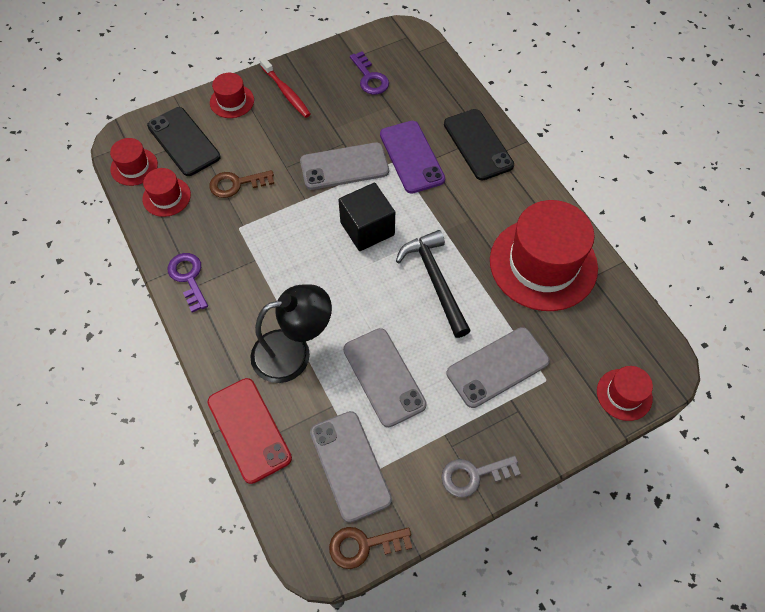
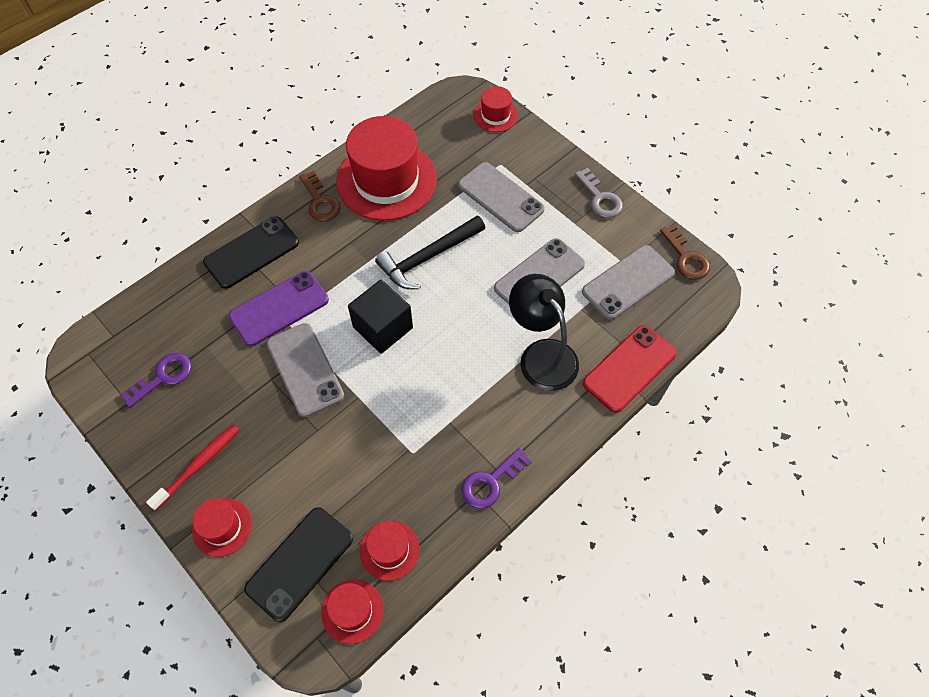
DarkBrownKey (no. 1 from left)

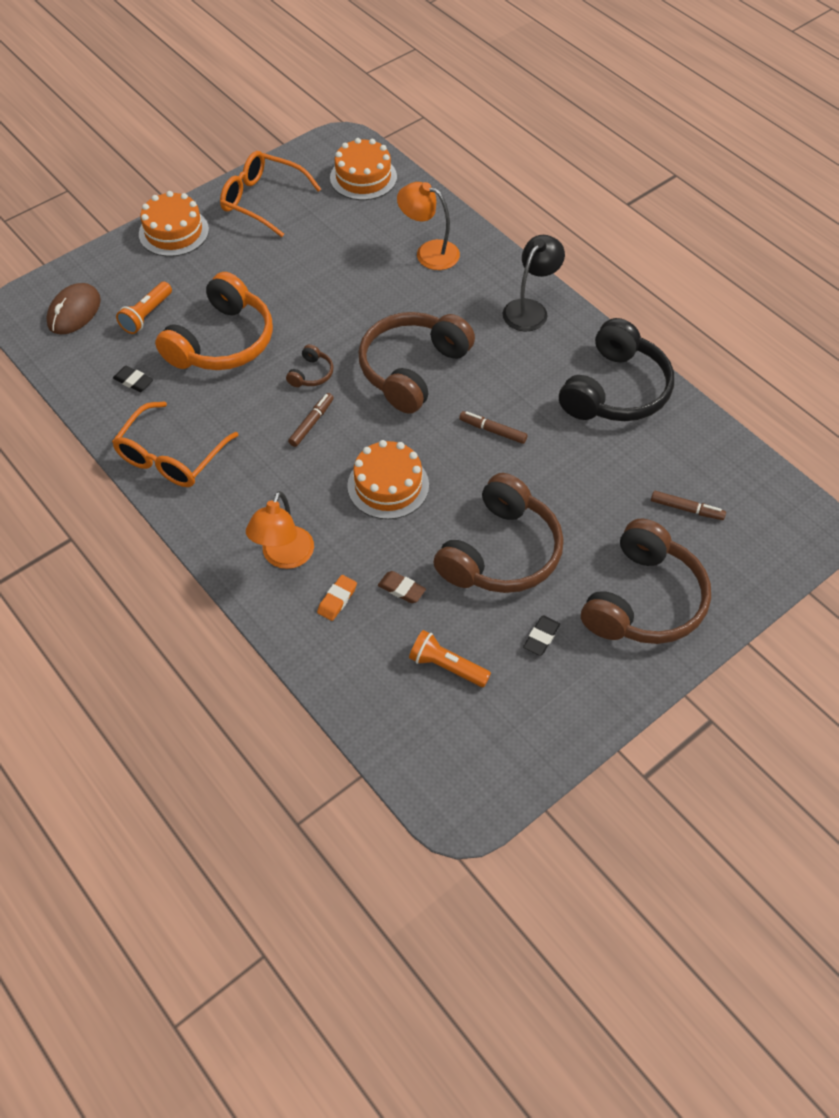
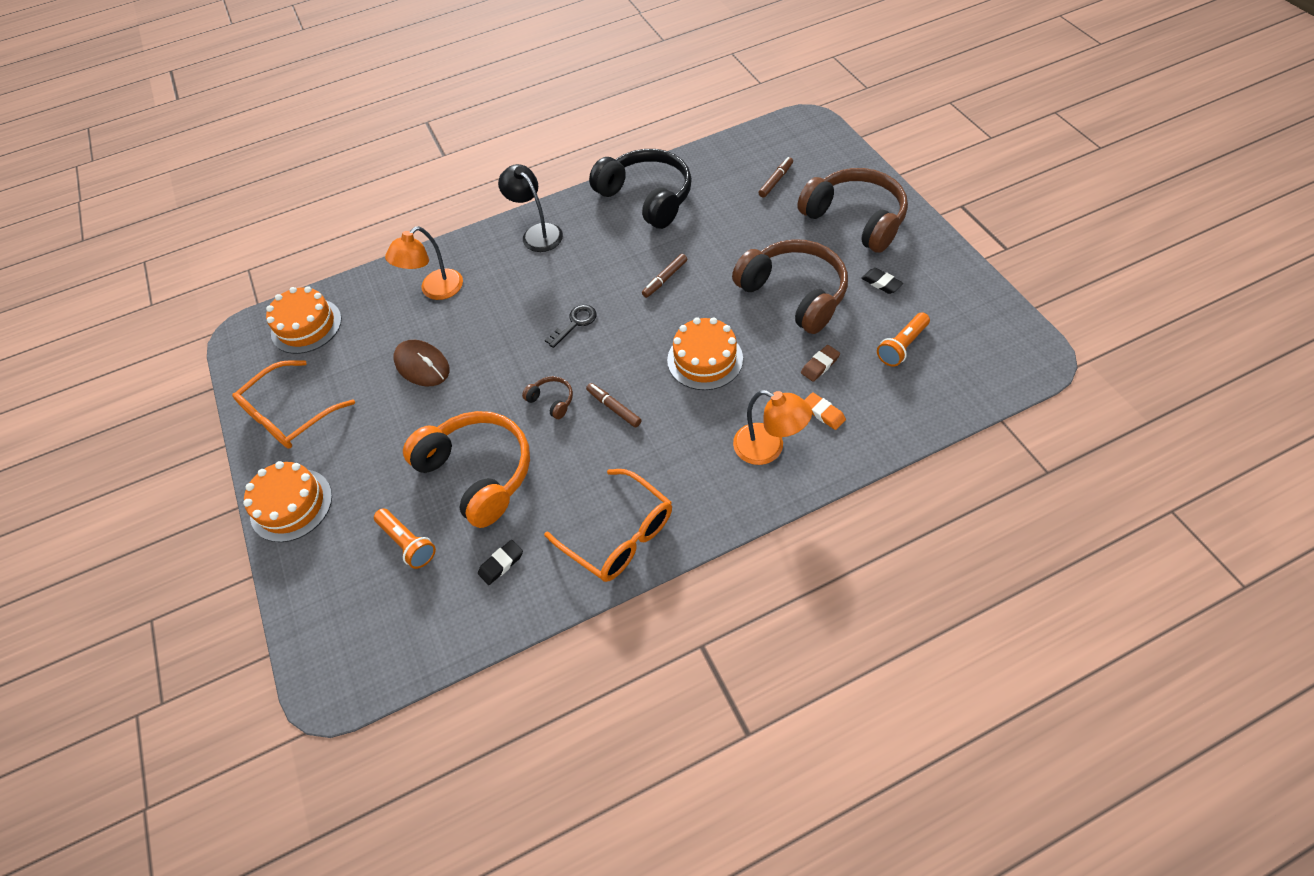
DarkBrownMouse
BlackKey

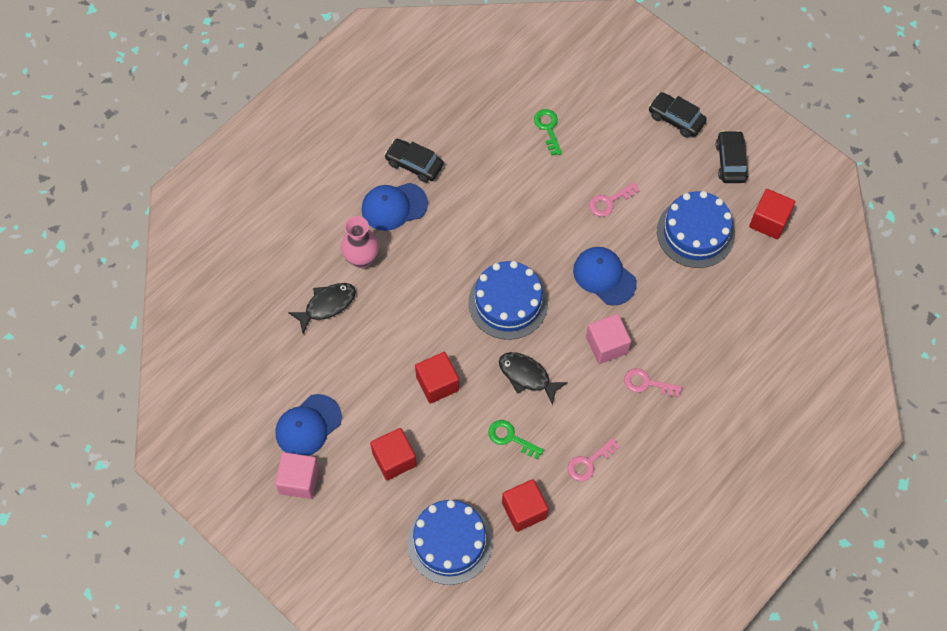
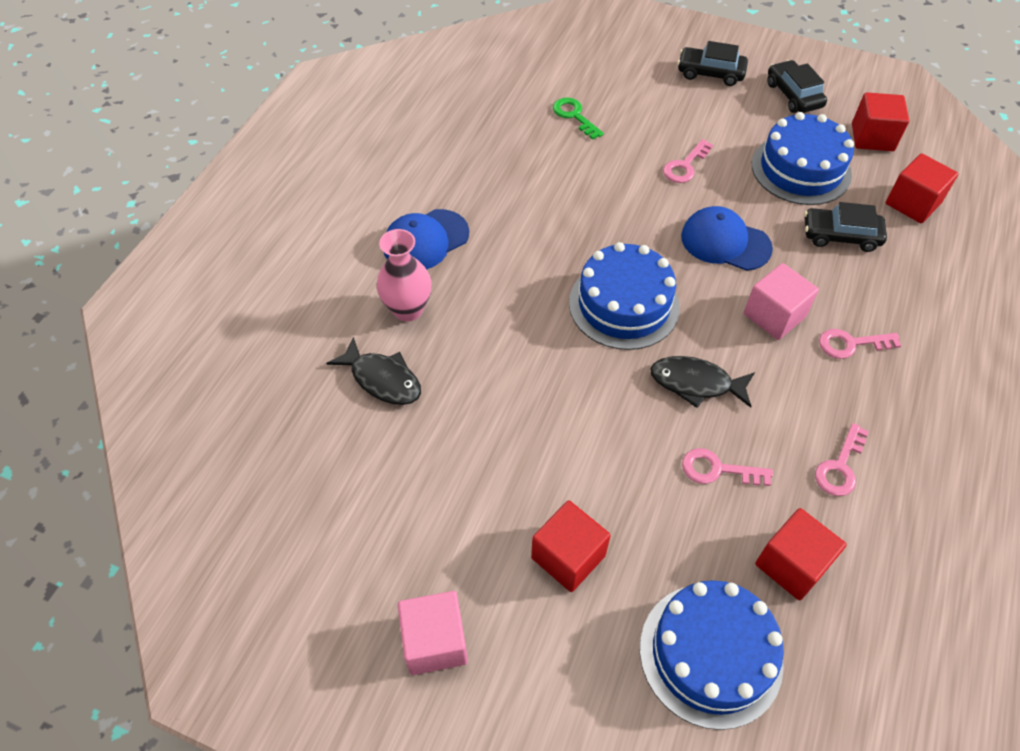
BlueBaseballCap (no. 1 from left in the first image)
BlackCar (no. 3 from left)
ScarletCube (no. 4 from left)
PinkKey (no. 2 from left)
BlackToyFish (no. 1 from left)

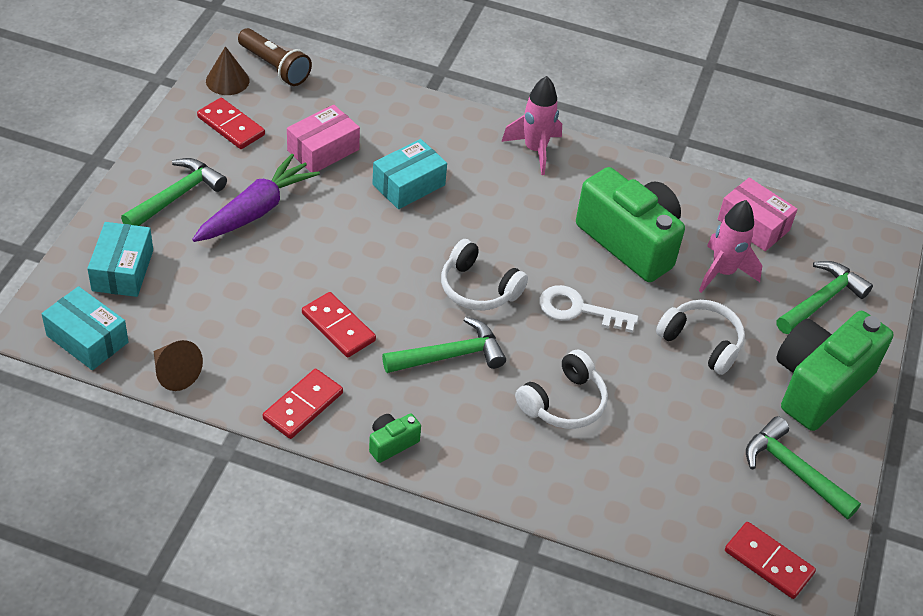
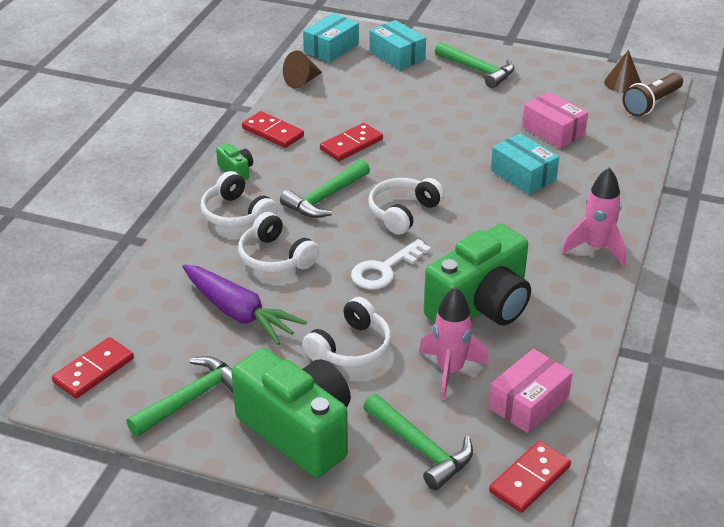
WhiteHeadphones (no. 1 from left)
RoyalPurpleRootVegetable
ScarletDomino (no. 4 from left)
TealBox (no. 2 from left)
LeafGreenClawHammer (no. 2 from left)
WhiteKey

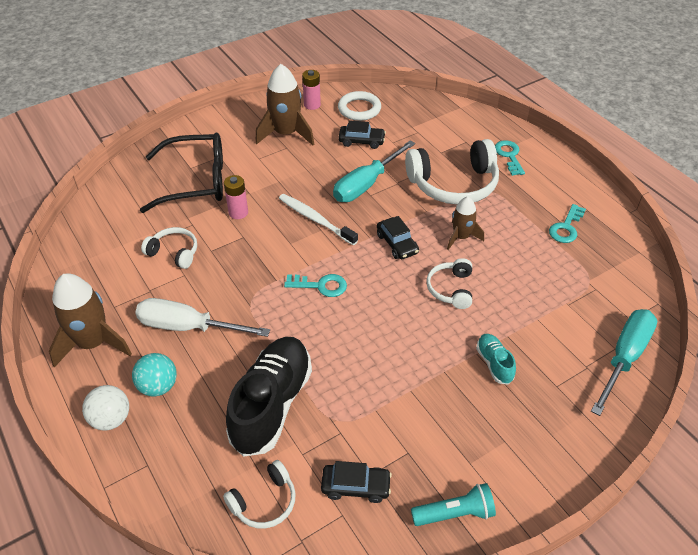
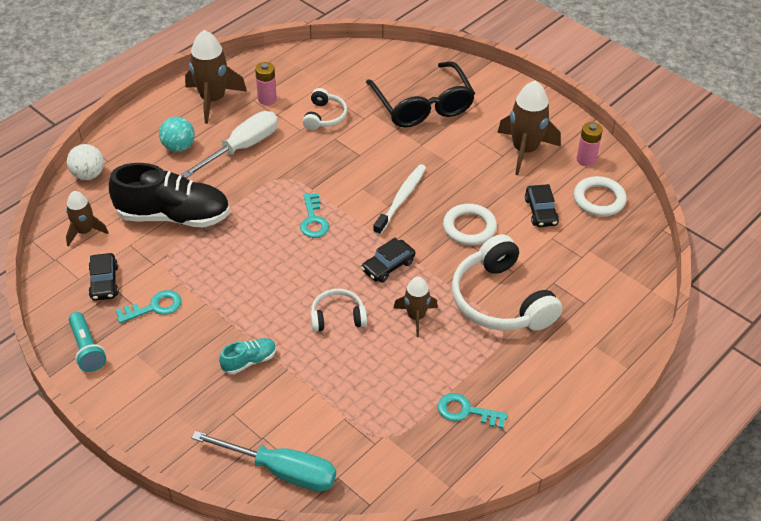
WhiteSphere
PinkPowerCell (no. 1 from left)
TealKey (no. 1 from left)
DarkBrownToyRocket (no. 1 from left)
WhiteRing (no. 1 from left)
WhiteFlatScrewdriver

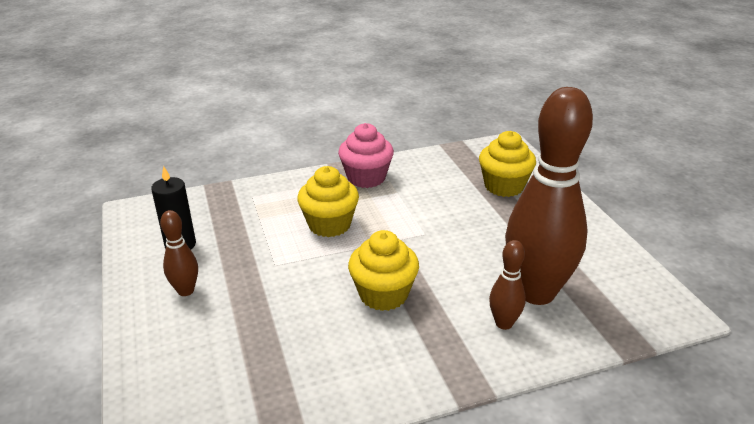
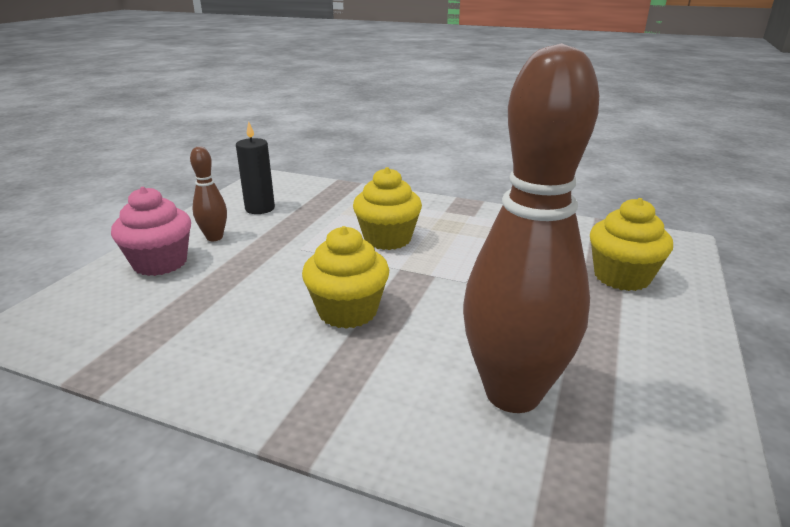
DarkBrownSkittle (no. 2 from left in the first image)
PinkFairyCake

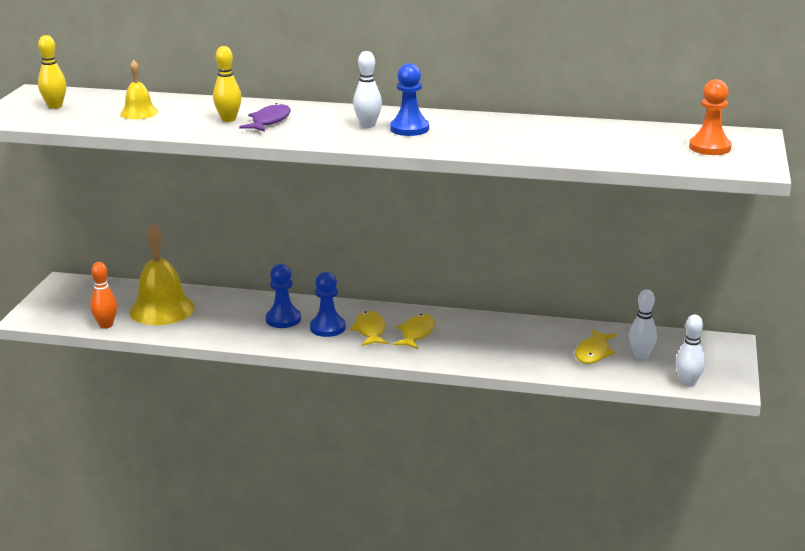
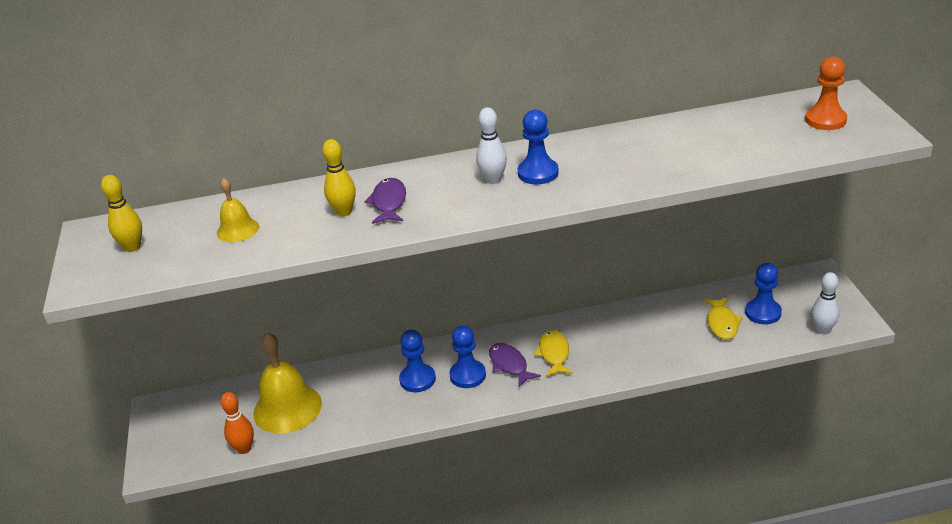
BluePawn (no. 4 from left)
RoyalPurpleToyFish (no. 2 from left)

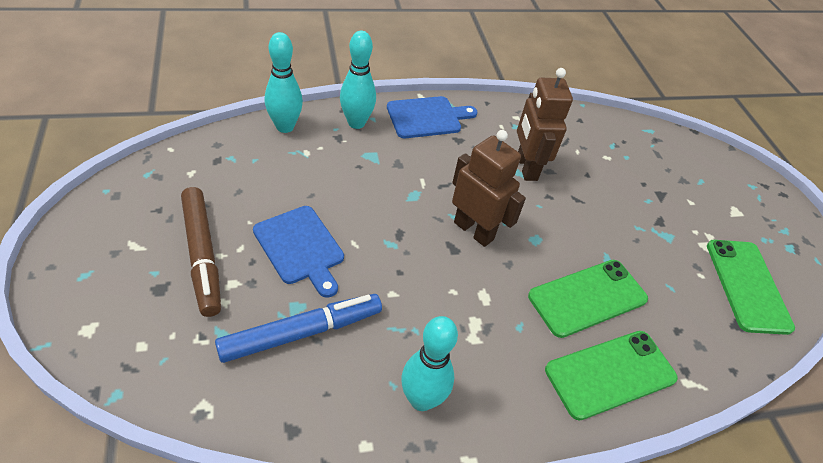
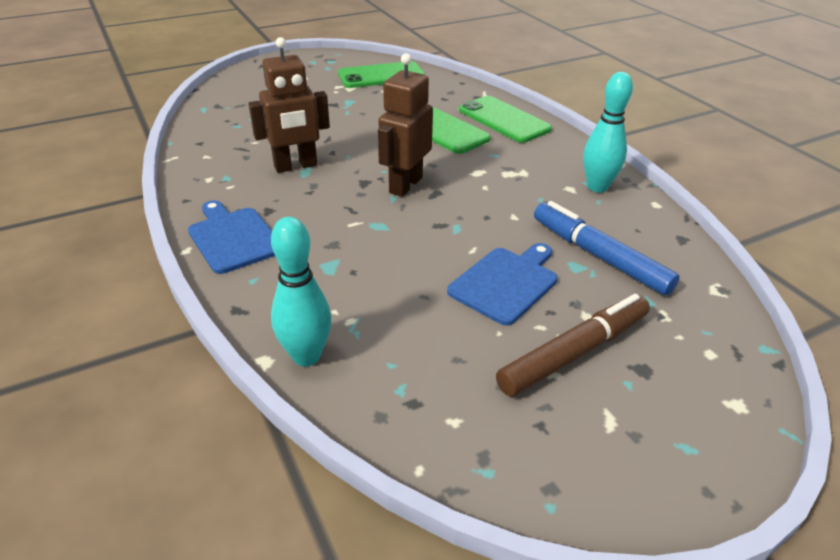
TealSkittle (no. 2 from left in the first image)

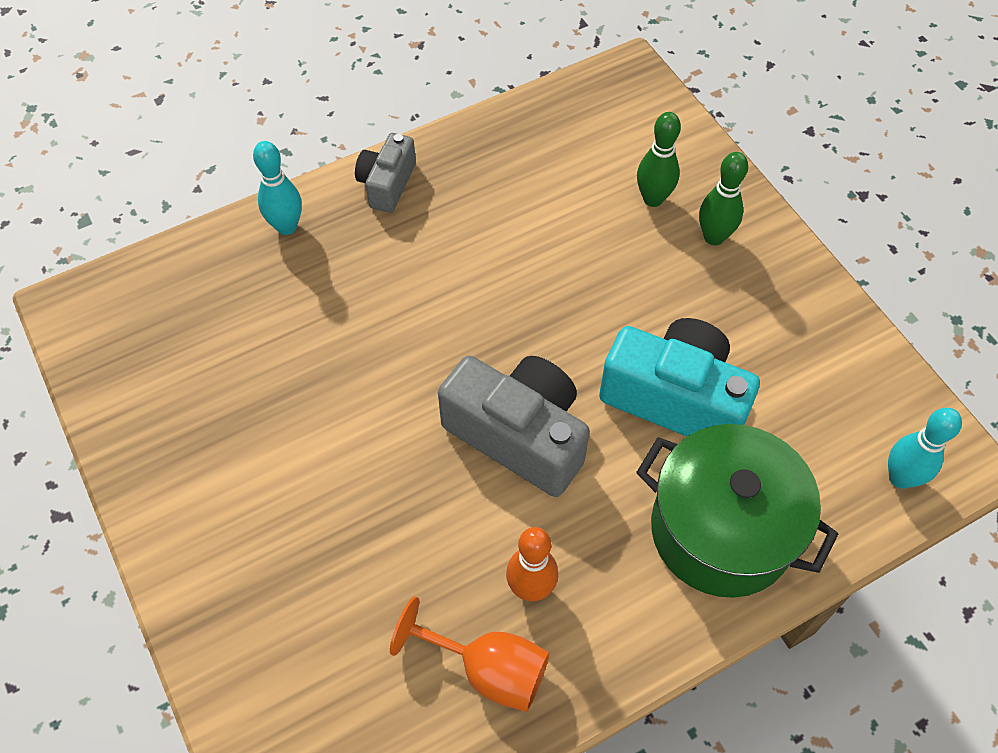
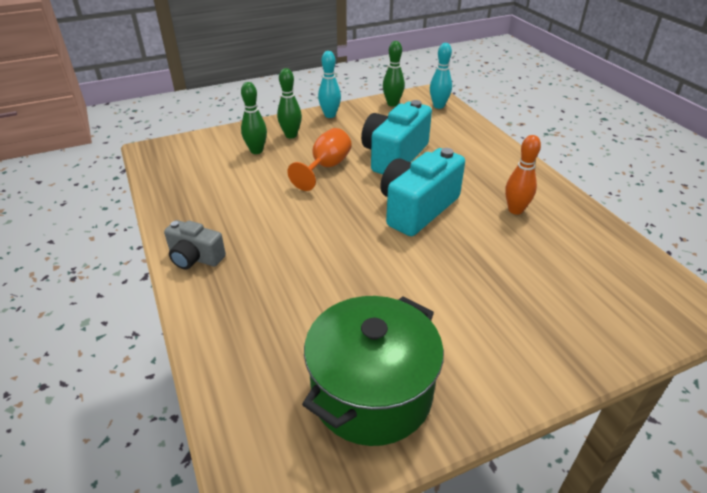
LeafGreenSkittle (no. 3 from left)
TealSkittle (no. 1 from left)
BrightOrangeChalice
LeafGreenCookingPot
TealPhotoCamera (no. 2 from left)

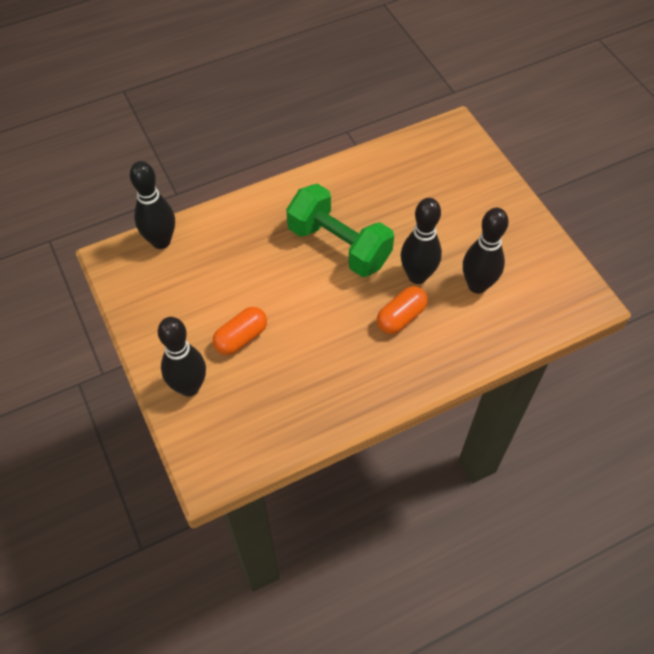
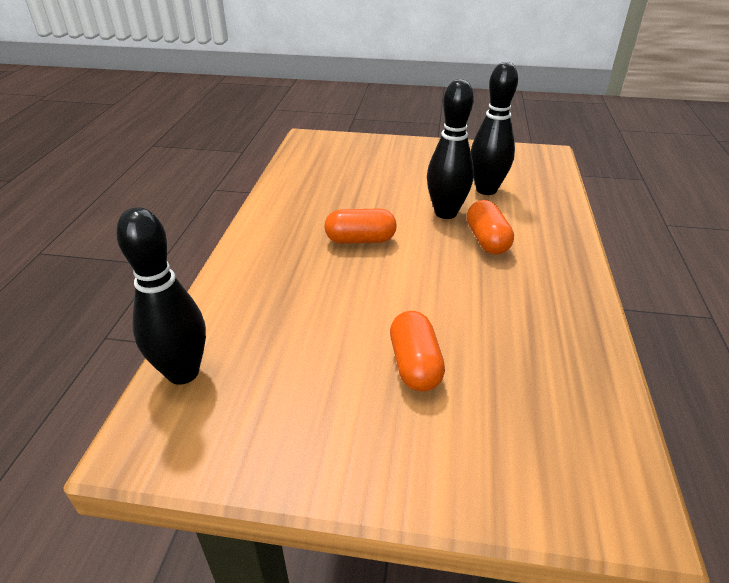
BlackSkittle (no. 2 from left in the first image)
BrightOrangePillShape (no. 1 from left)

